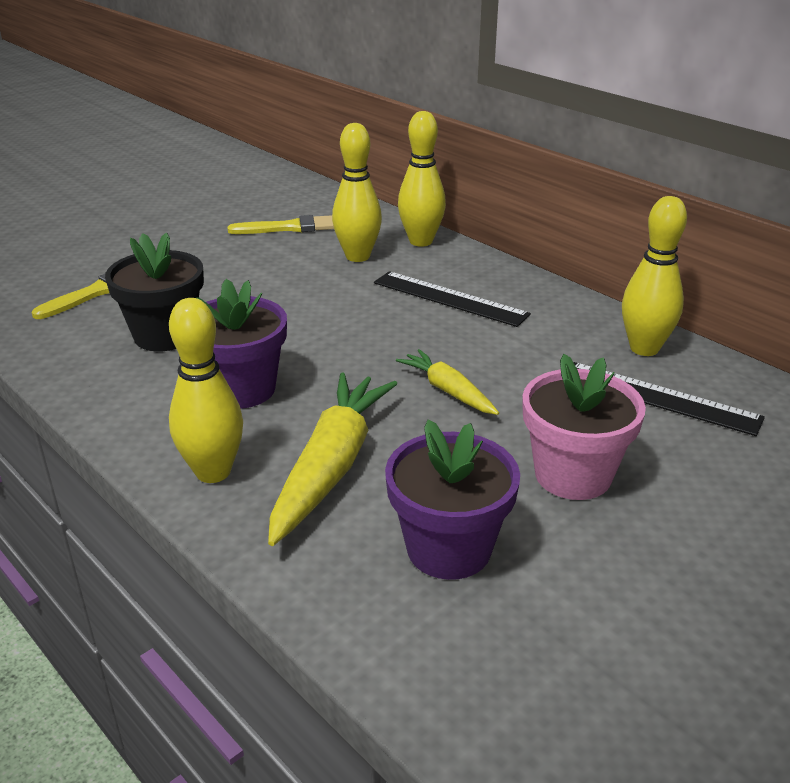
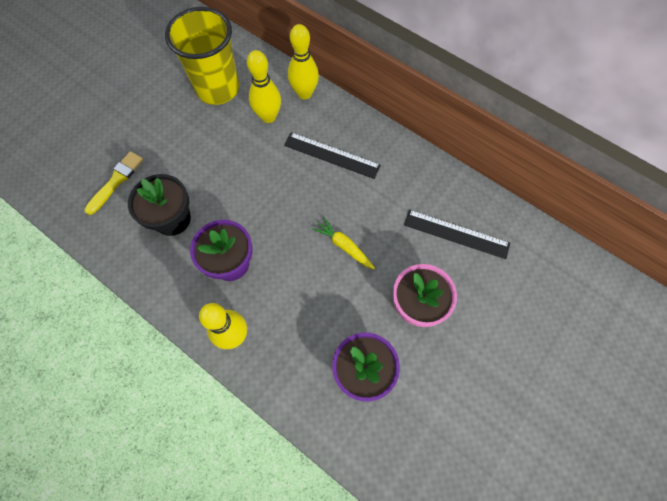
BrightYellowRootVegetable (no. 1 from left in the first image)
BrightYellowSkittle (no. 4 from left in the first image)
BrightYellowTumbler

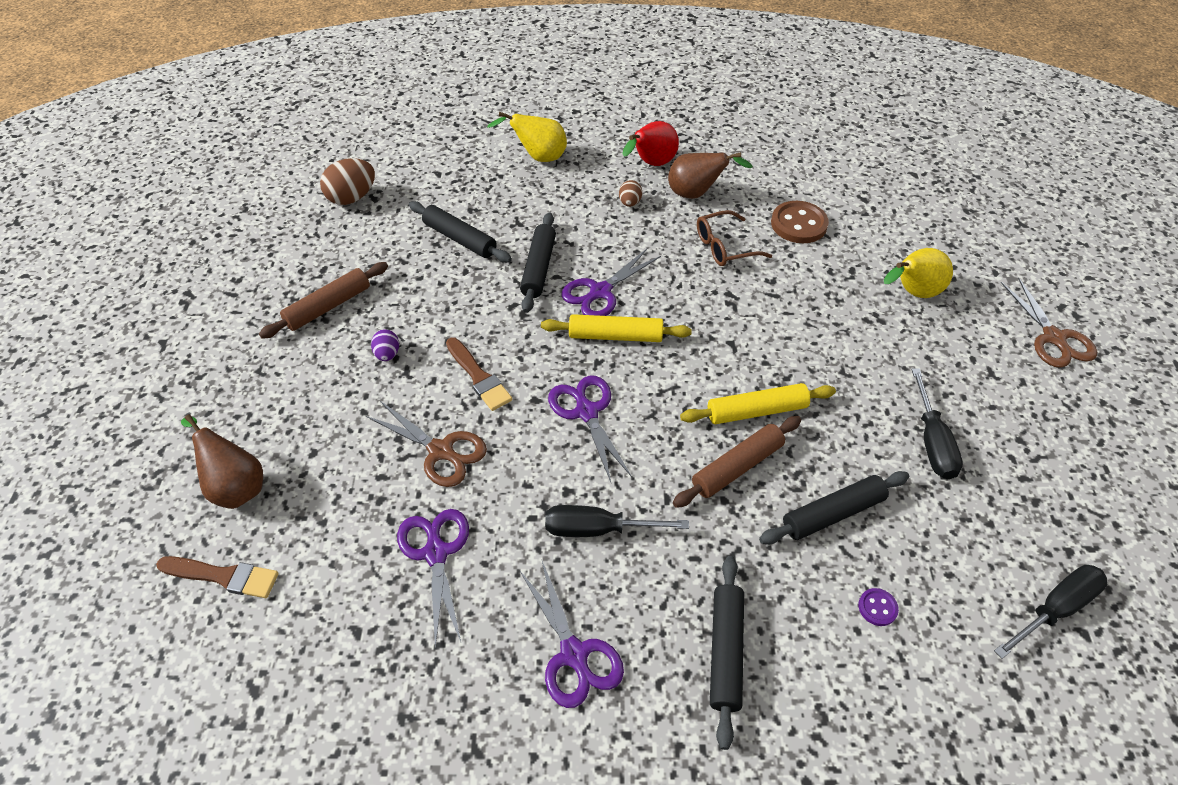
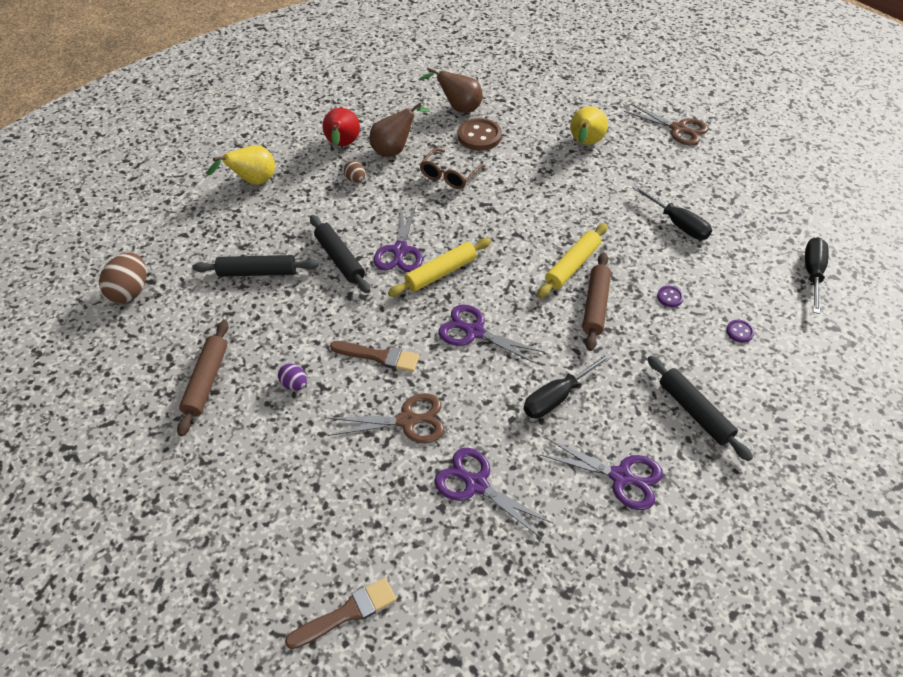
DarkBrownPearFruit (no. 2 from left)
RoyalPurpleSewingButton (no. 1 from left)

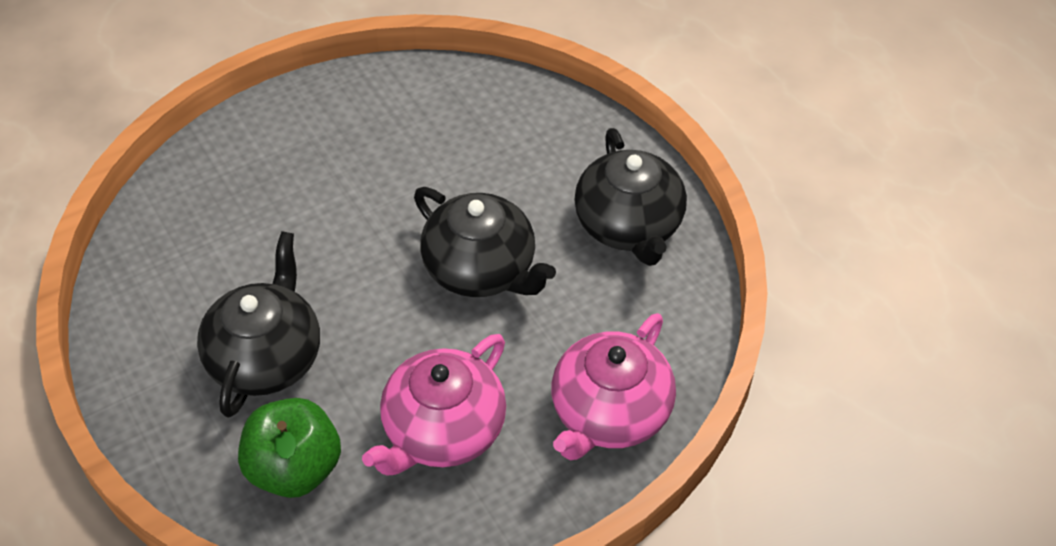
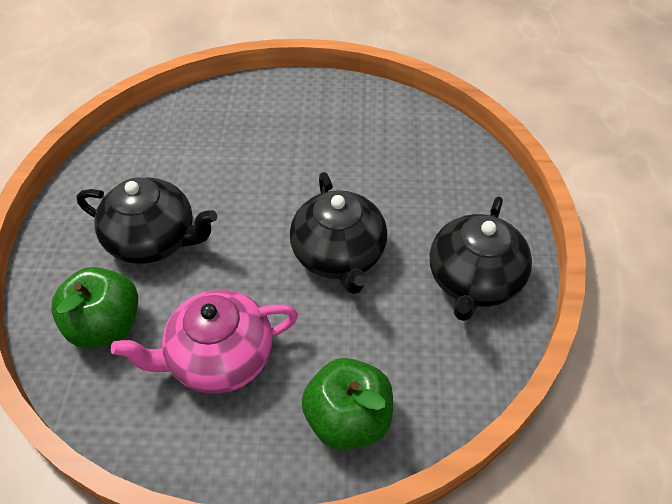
LeafGreenApple (no. 2 from left)
BlackTeapot (no. 1 from left)

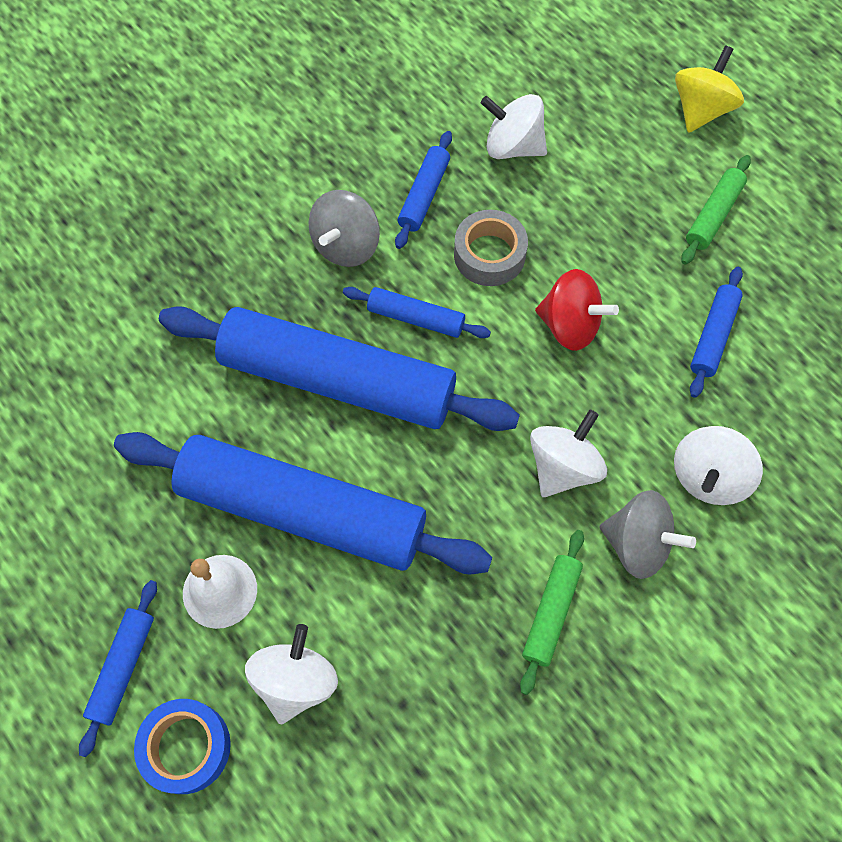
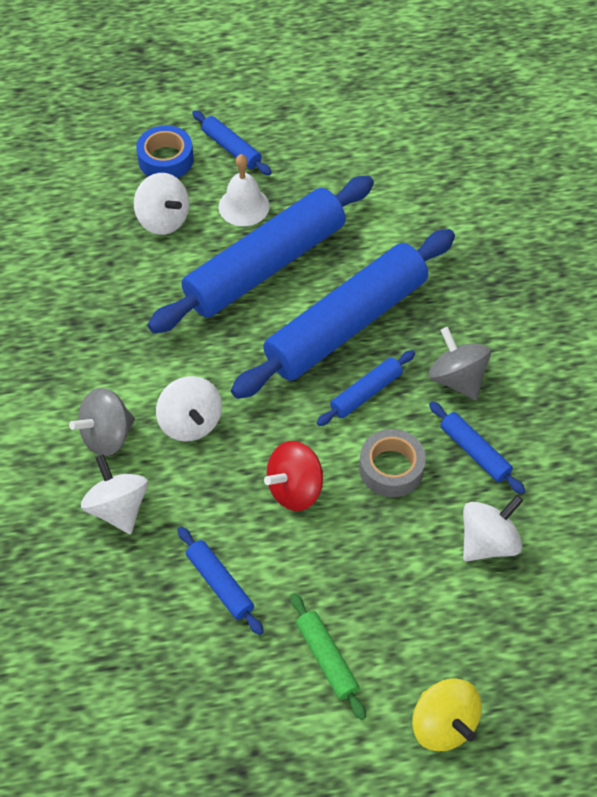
LeafGreenPastryRoller (no. 1 from left in the first image)

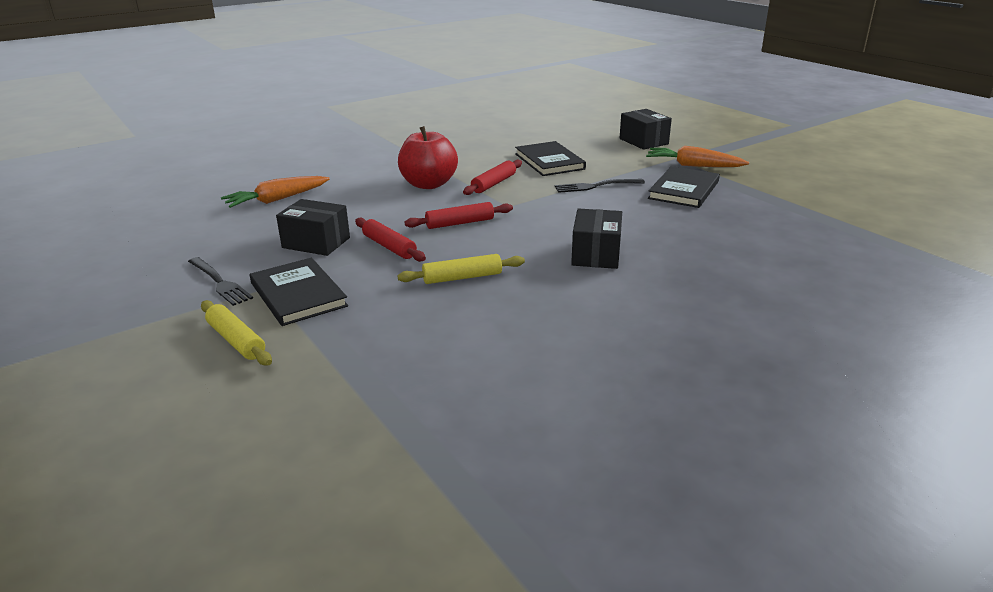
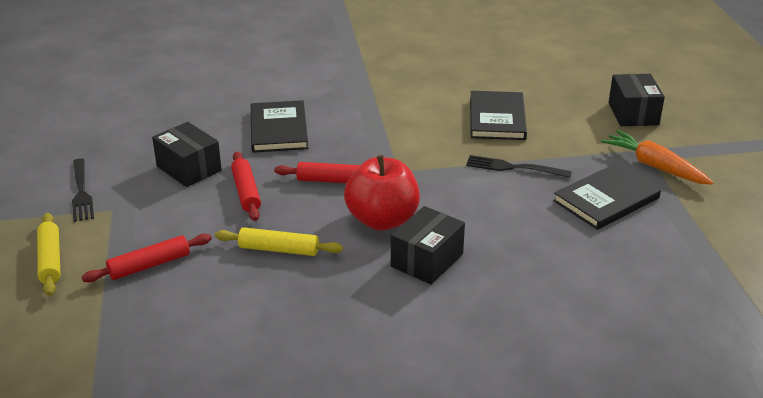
BrightOrangeRootVegetable (no. 1 from left in the first image)
BlackBook (no. 1 from left)
ScarletApple
ScarletPastryRoller (no. 1 from left)

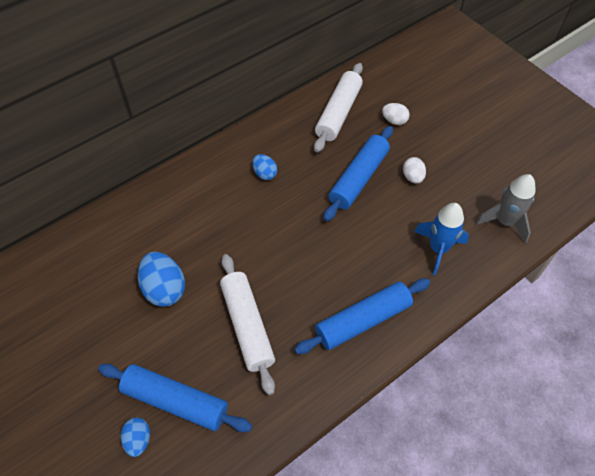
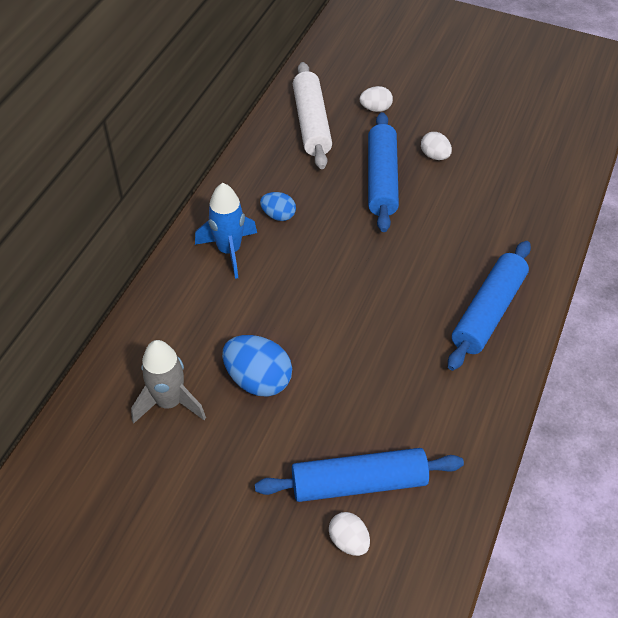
WhitePastryRoller (no. 1 from left in the first image)
BlueToyRocket
AshGreyToyRocket
WhiteEgg (no. 1 from left)

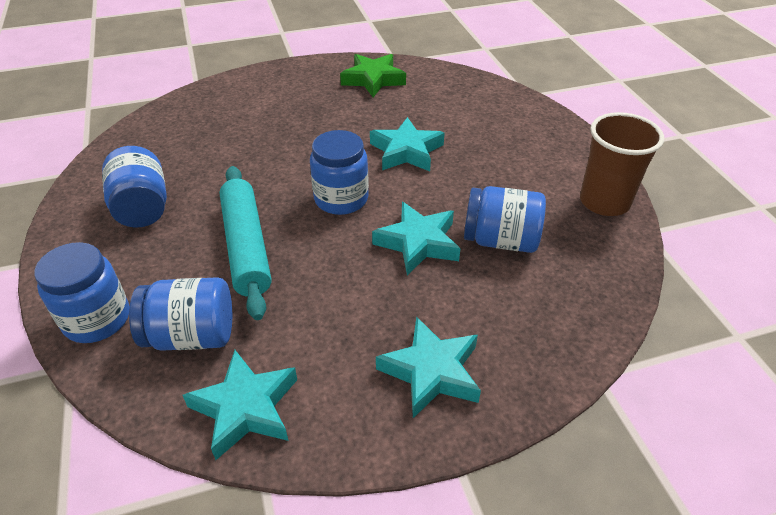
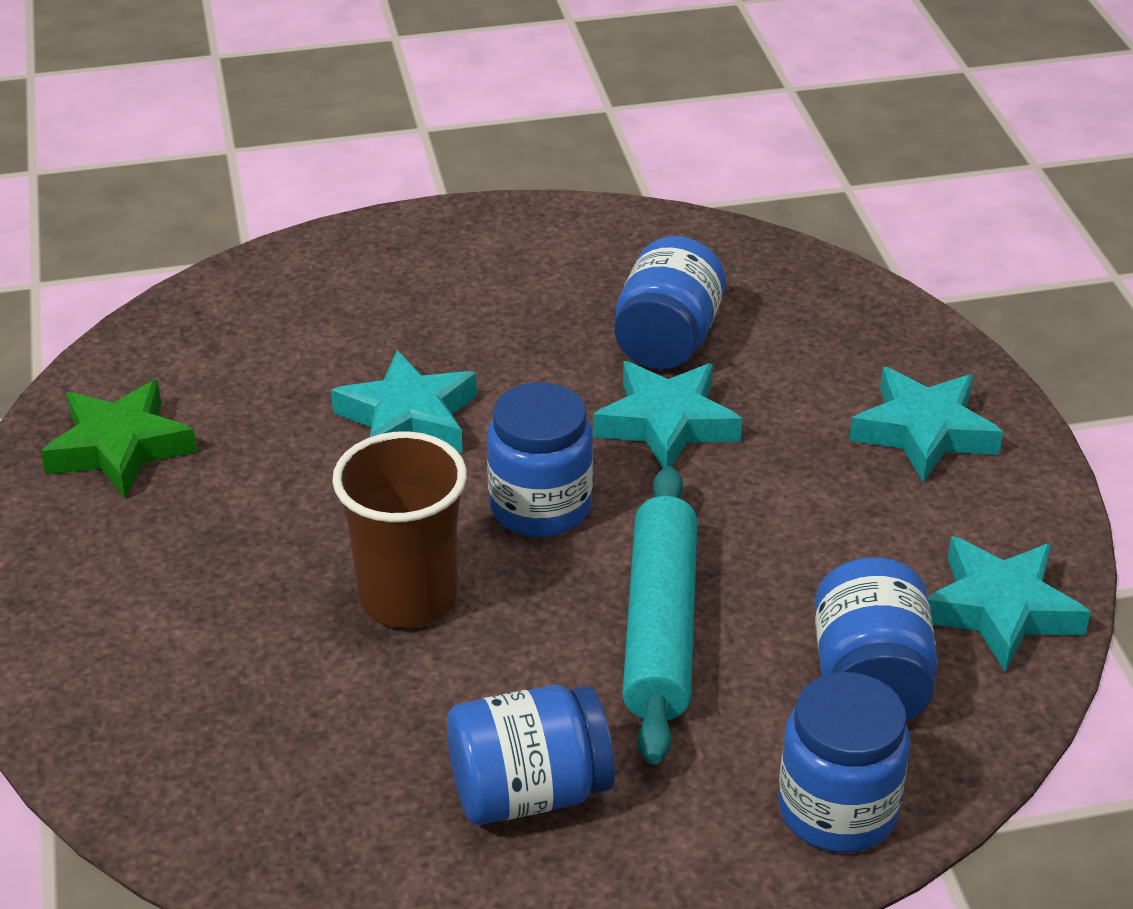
DarkBrownTumbler
TealPastryRoller

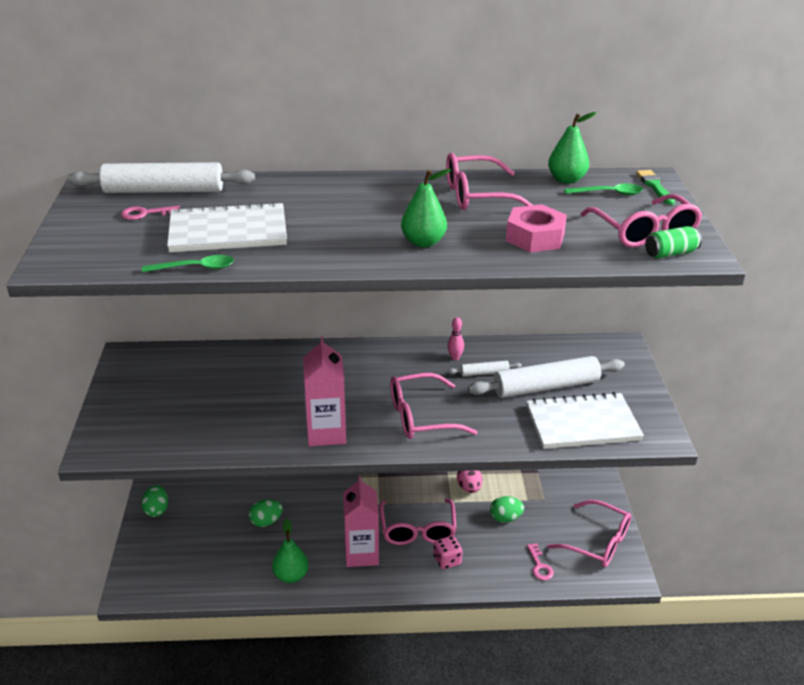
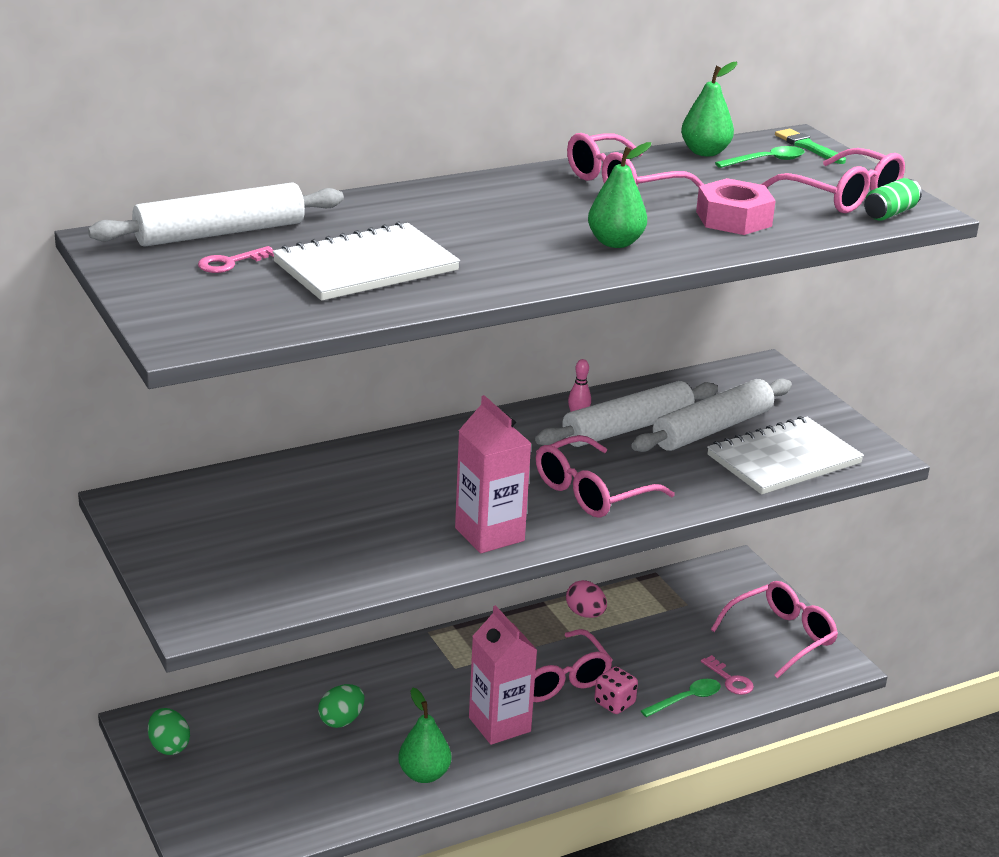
LeafGreenEgg (no. 3 from left in the first image)
LeafGreenSpoon (no. 1 from left)
PinkGlasses (no. 4 from left)
WhitePastryRoller (no. 2 from left)

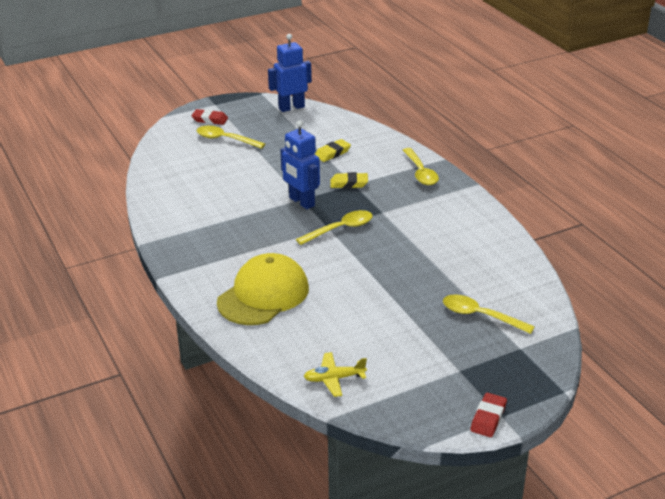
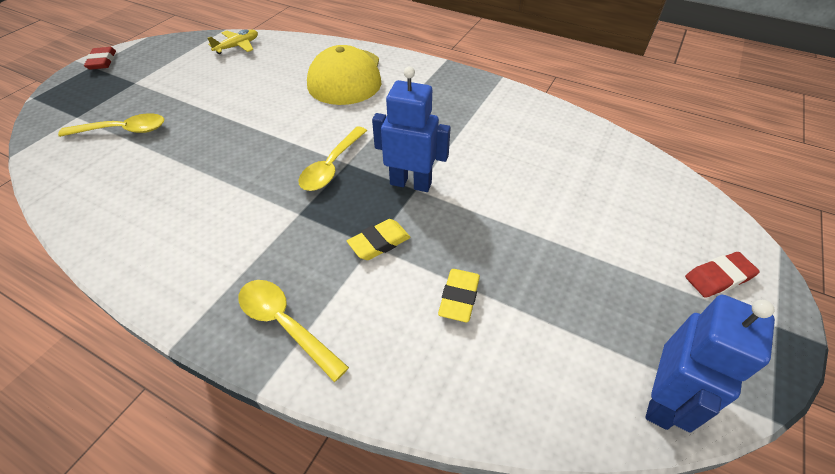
BrightYellowSpoon (no. 1 from left in the first image)

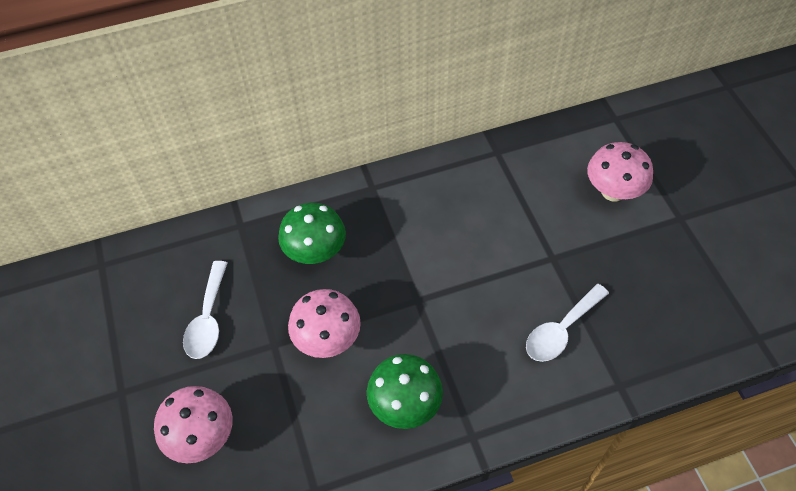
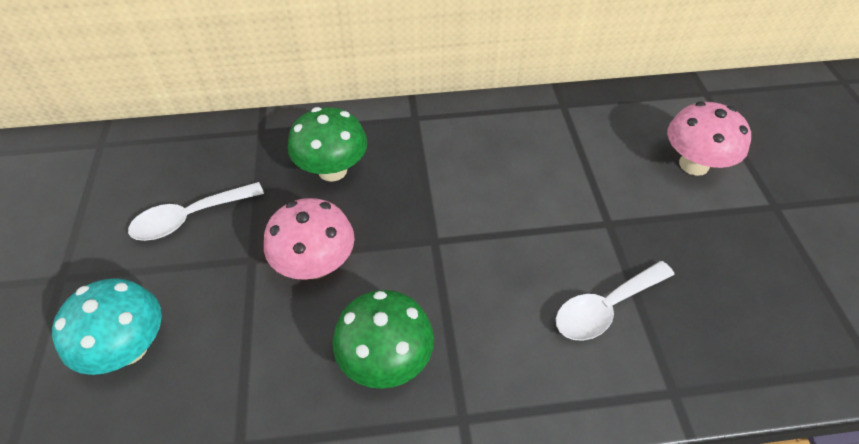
TealToadstool
WhiteSpoon (no. 1 from left)

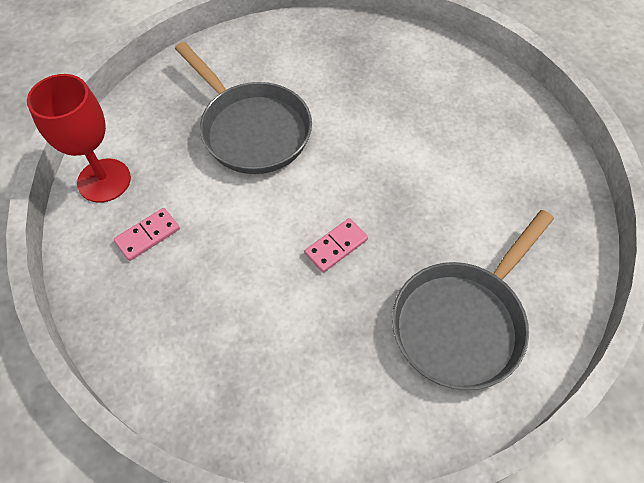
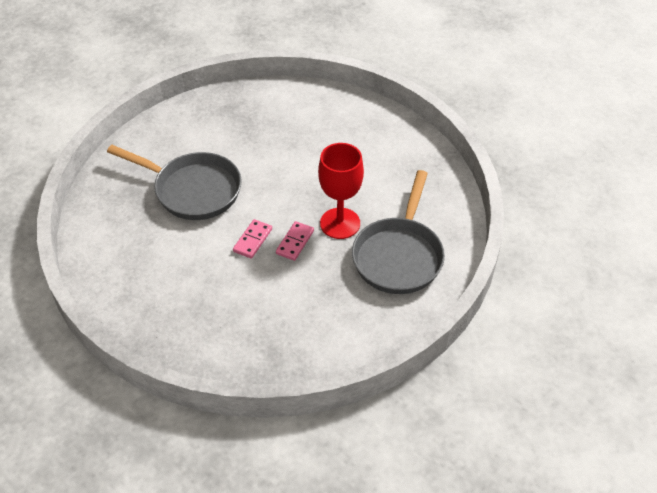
ScarletChalice
PinkDomino (no. 1 from left)

